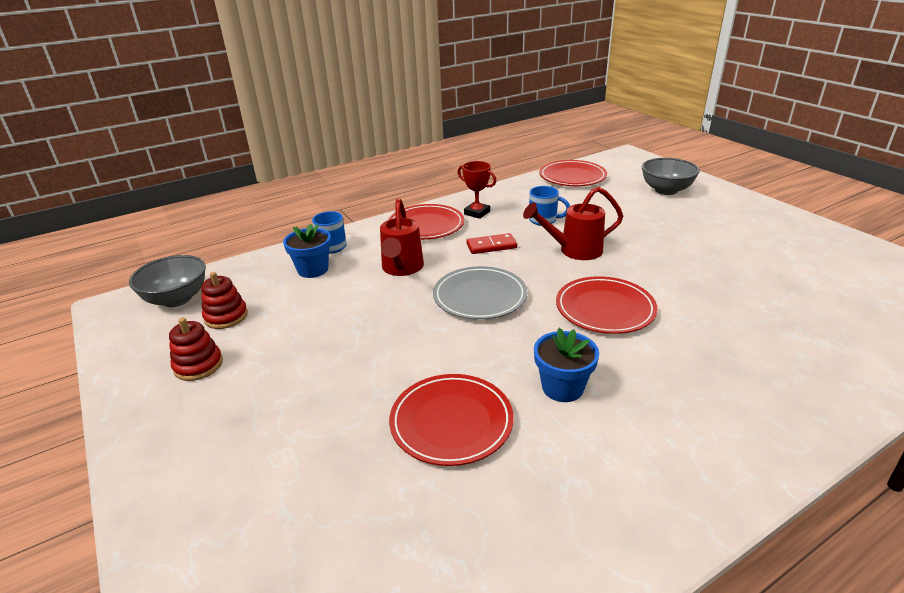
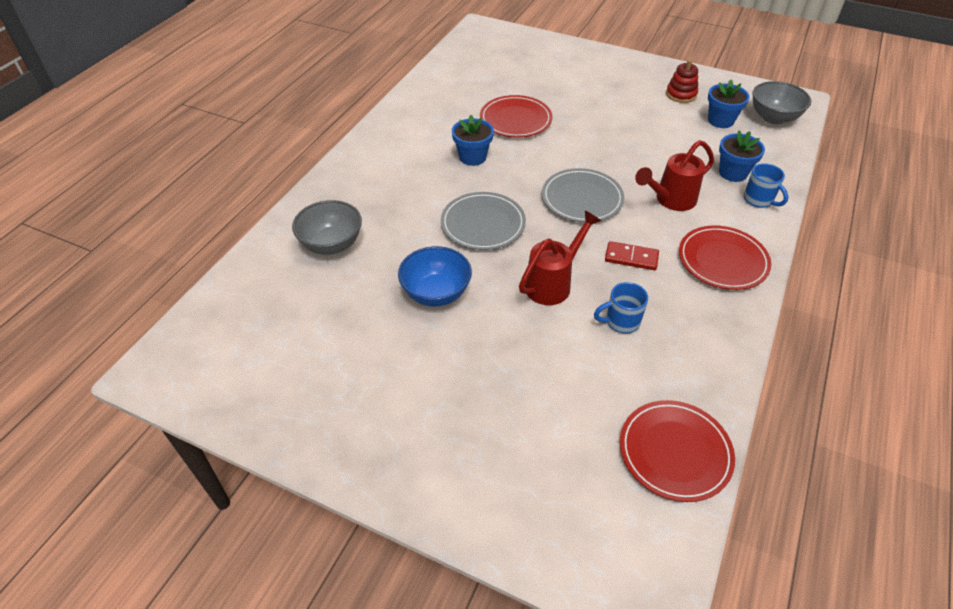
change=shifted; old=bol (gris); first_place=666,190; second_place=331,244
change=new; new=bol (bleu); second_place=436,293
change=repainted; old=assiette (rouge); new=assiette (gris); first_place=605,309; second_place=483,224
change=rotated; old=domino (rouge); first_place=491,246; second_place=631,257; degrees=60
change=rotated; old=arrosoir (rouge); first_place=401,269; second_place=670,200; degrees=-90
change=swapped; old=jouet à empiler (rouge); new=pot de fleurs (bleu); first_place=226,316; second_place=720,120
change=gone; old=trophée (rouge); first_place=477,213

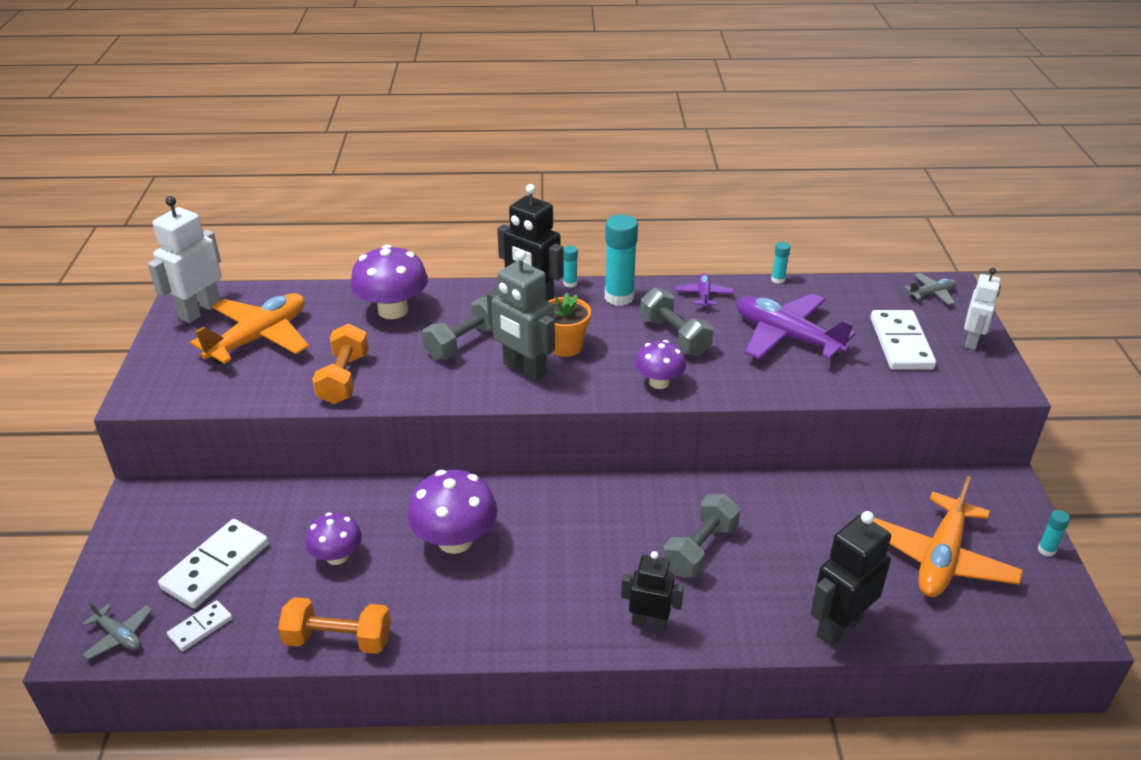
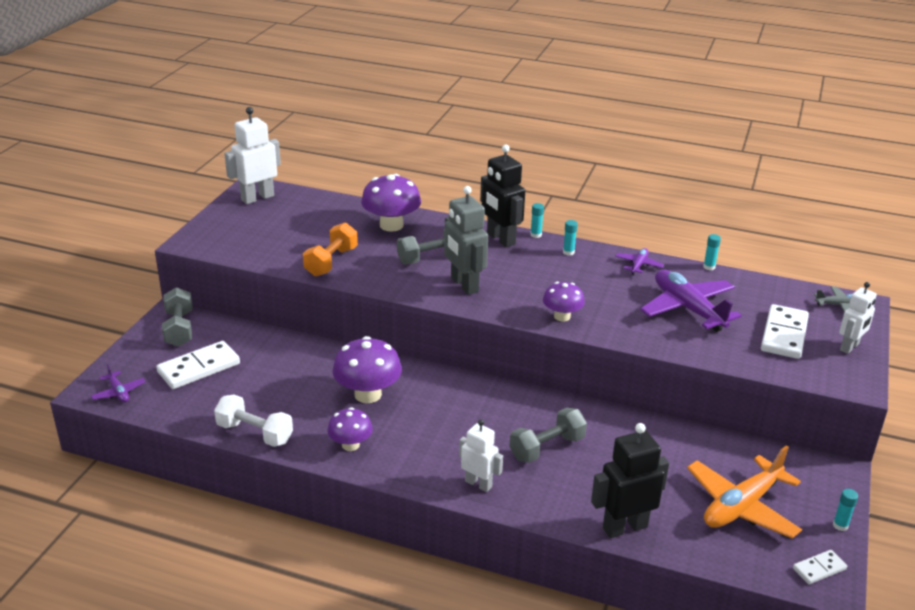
change=repainted; old=avion (gris); new=avion (violet); first_place=119,636; second_place=118,392
change=shifted; old=haltère (gris); first_place=674,336; second_place=179,329
change=repainted; old=haltère (orange); new=haltère (blanc); first_place=338,639; second_place=255,433
change=shifted; old=champignon (violet); first_place=337,556; second_place=350,445
change=repainted; old=robot (noir); new=robot (blanc); first_place=649,623; second_place=478,484
change=scaled; old=bâton de colle (turquoise); first_place=619,297; second_place=568,252; factor=0.48
change=shifted; old=domino (blanc); first_place=200,627; second_place=819,569
change=gone; old=avion (orange); first_place=259,338
change=gone; old=pot de fleurs (orange); first_place=565,346

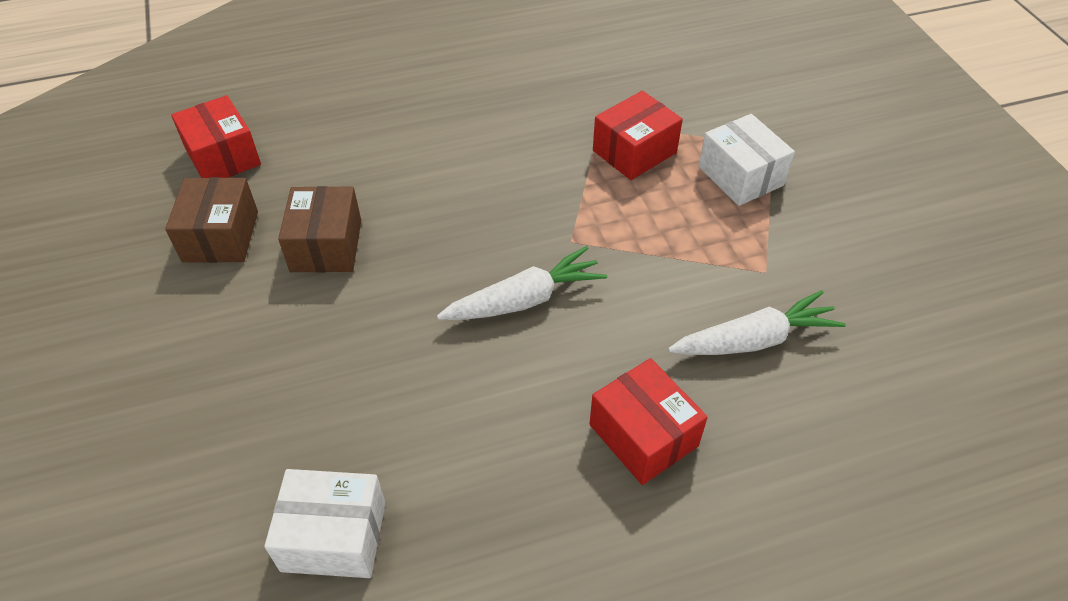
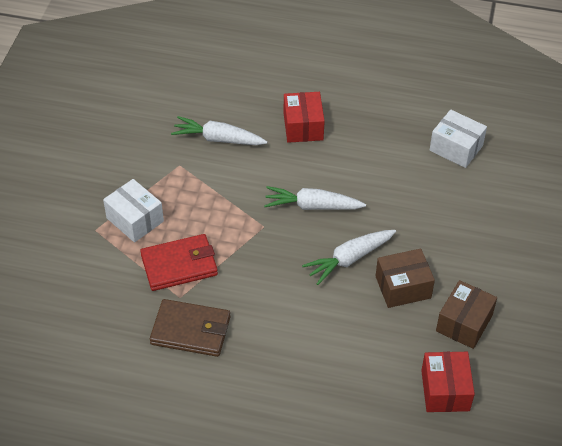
change=rotated; old=boîte (blanc); first_place=740,176; second_place=135,220; degrees=-45
change=swapped; old=boîte (rouge); new=portefeuille (rouge); first_place=634,152; second_place=179,265
change=new; new=portefeuille (marron); second_place=191,330
change=new; new=carotte (blanc); second_place=349,259
change=rotated; old=boîte (marron); first_place=326,246; second_place=403,287; degrees=45

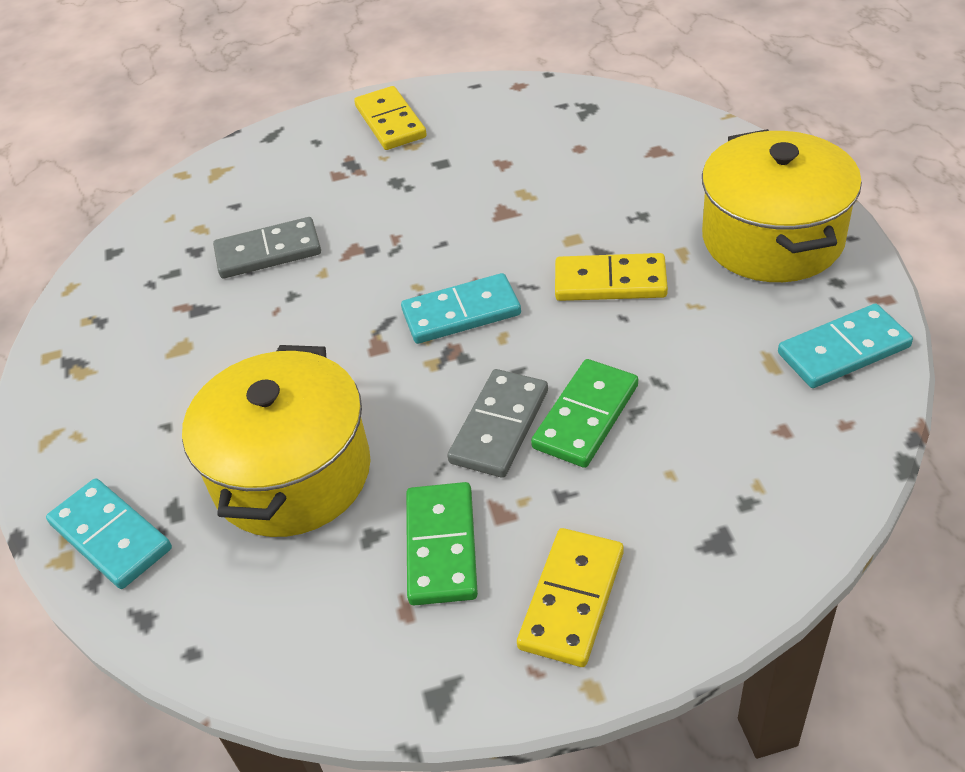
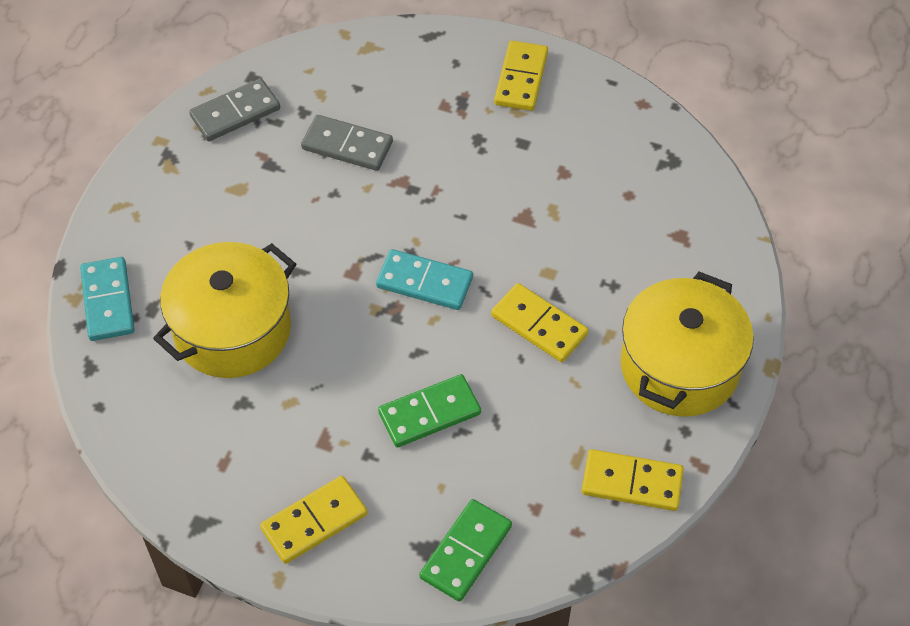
change=shifted; old=domino (gris); first_place=500,426; second_place=235,113
change=shifted; old=domino (vert); first_place=441,546; second_place=465,552
change=repainted; old=domino (turquoise); new=domino (jaune); first_place=843,350; second_place=632,483

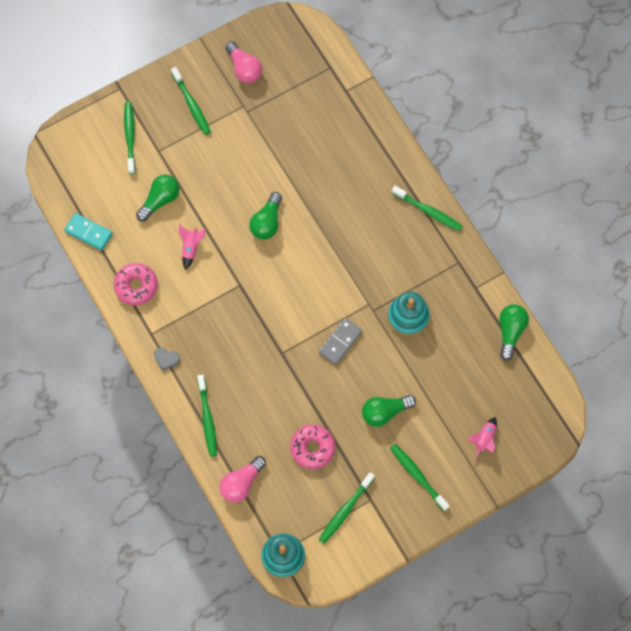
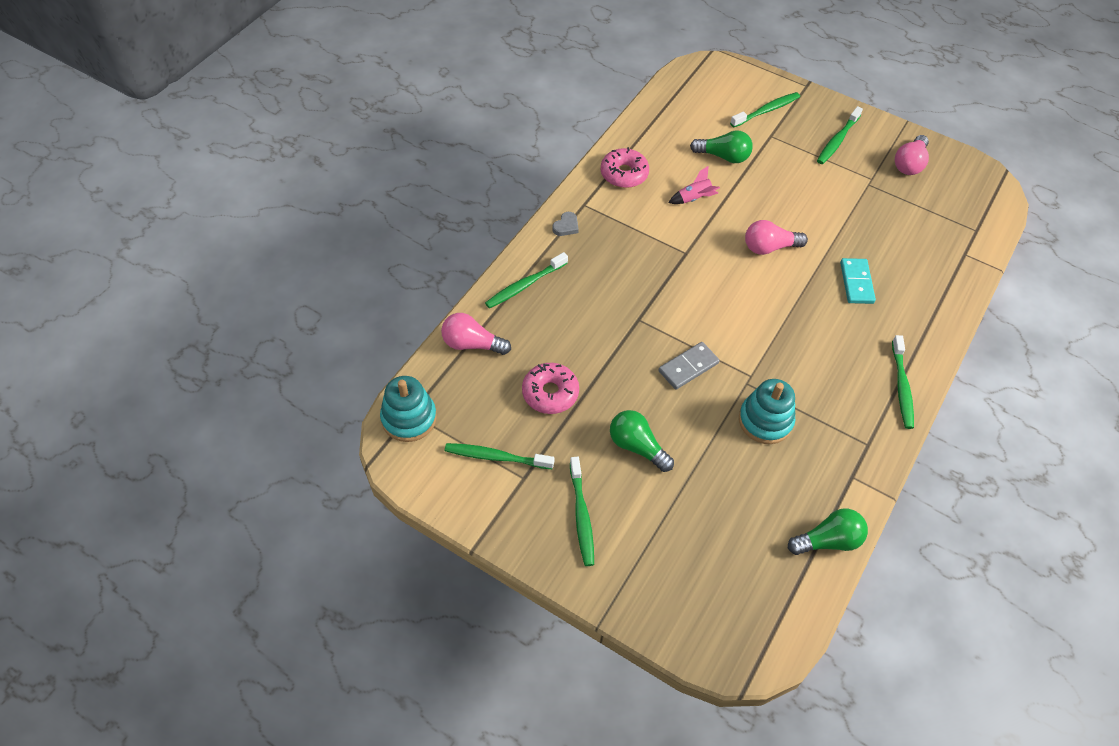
change=rotated; old=cœur (gris); first_place=166,359; second_place=566,226; degrees=-135
change=rotated; old=brosse à dents (vert); first_place=417,476; second_place=581,516; degrees=150
change=rotated; old=domino (gris); first_place=340,342; second_place=688,367; degrees=-45
change=repainted; old=ampoule (vert); new=ampoule (rose); first_place=267,222; second_place=769,247
change=shifted; old=domino (turquoise); first_place=88,232; second_place=856,283
change=gone; old=fusée (rose); first_place=484,439

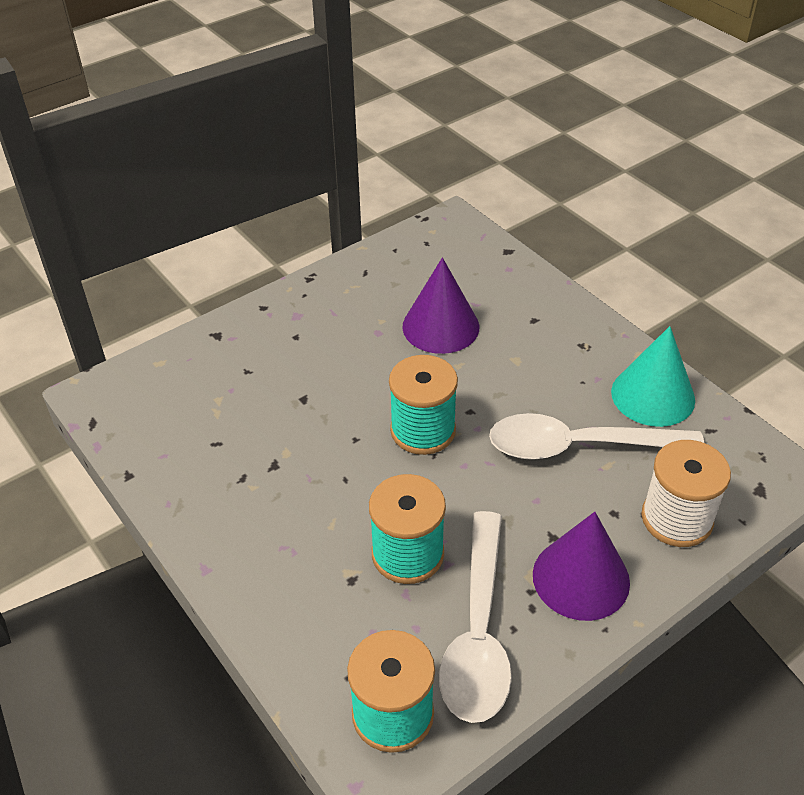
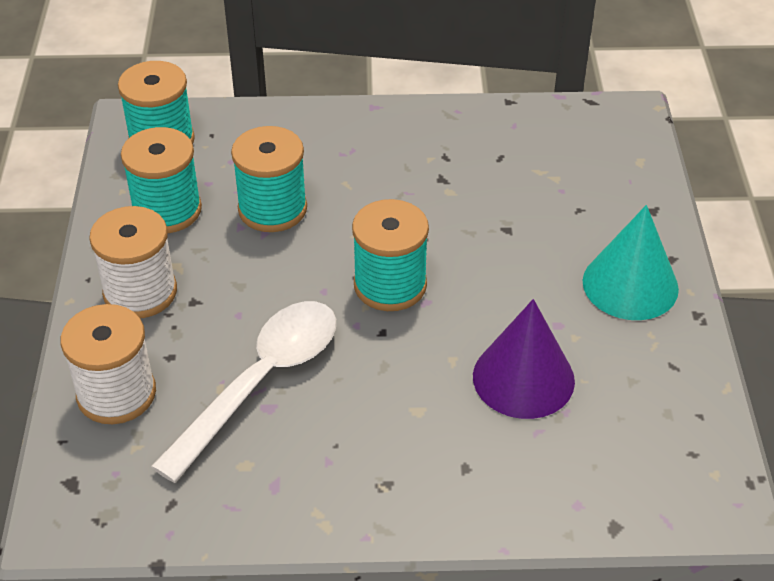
change=swapped; old=cône (violet); new=bobine (blanc); first_place=581,578; second_place=140,292
change=swapped; old=cuillère (blanc); new=bobine (turquoise); first_place=478,632; second_place=167,210
change=shifted; old=cône (turquoise); first_place=653,395; second_place=630,285

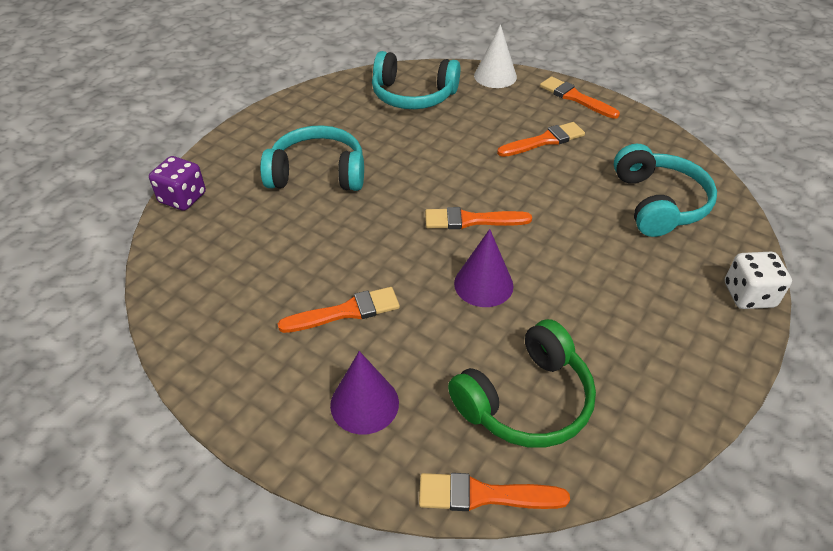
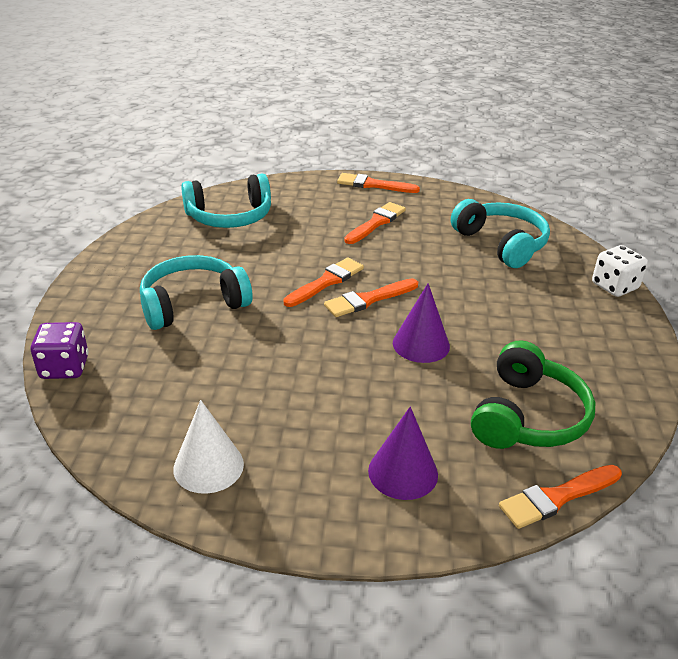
change=shifted; old=cône (blanc); first_place=495,76; second_place=208,466
change=shifted; old=pinceau (orange); first_place=346,312; second_place=326,282

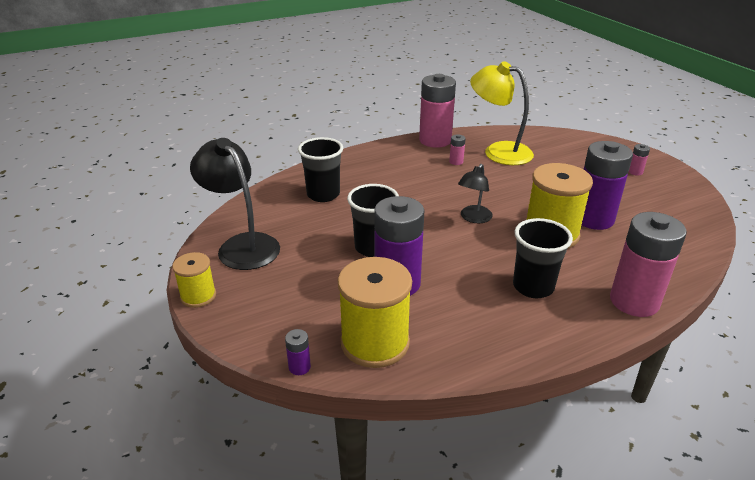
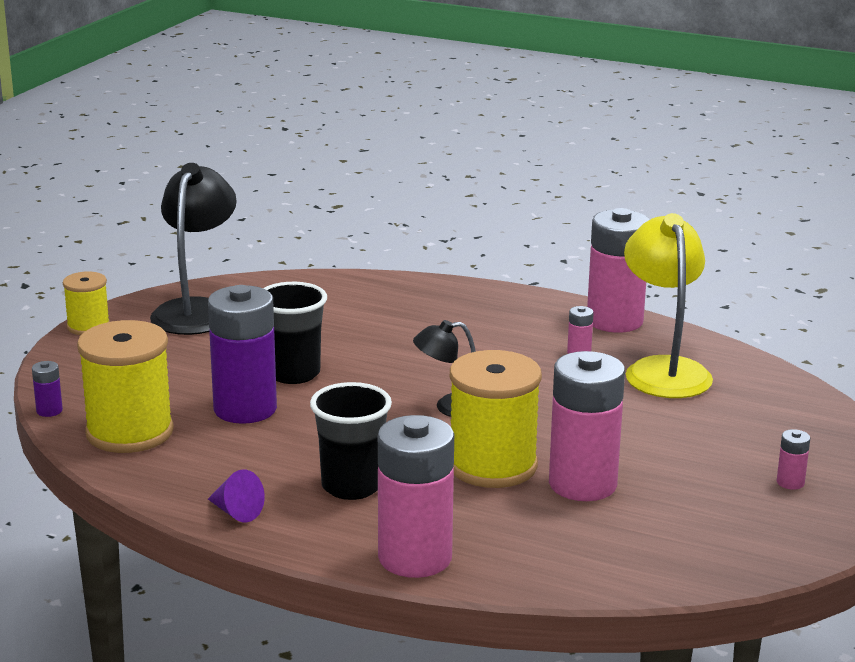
change=new; new=cône (violet); second_place=236,512
change=repainted; old=pile (violet); new=pile (rose); first_place=593,219; second_place=582,484
change=gone; old=gobelet (noir); first_place=323,194

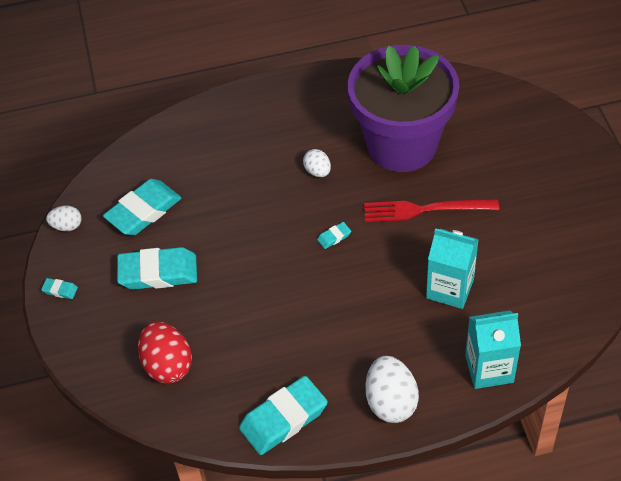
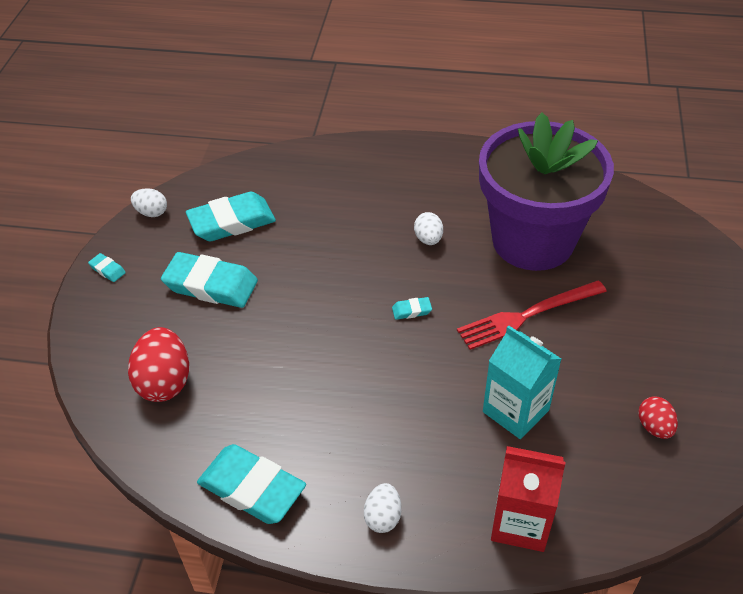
change=rotated; old=gomme (turquoise); first_place=283,419; second_place=252,488; degrees=45
change=scaled; old=œuf (blanc); first_place=391,402; second_place=383,517; factor=0.56
change=rotated; old=fourchette (rouge); first_place=425,209; second_place=528,315; degrees=-45
change=repainted; old=brique de lait (turquoise); new=brique de lait (rouge); first_place=489,368; second_place=520,522
change=new; new=œuf (rouge); second_place=654,427

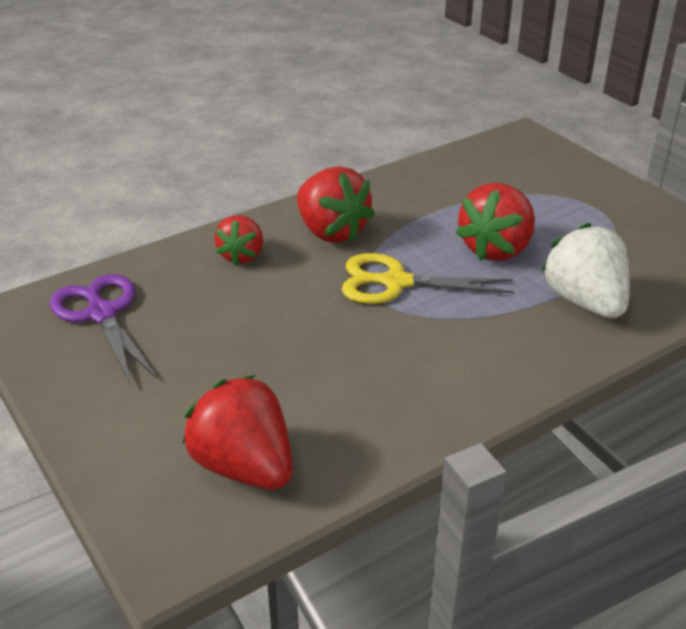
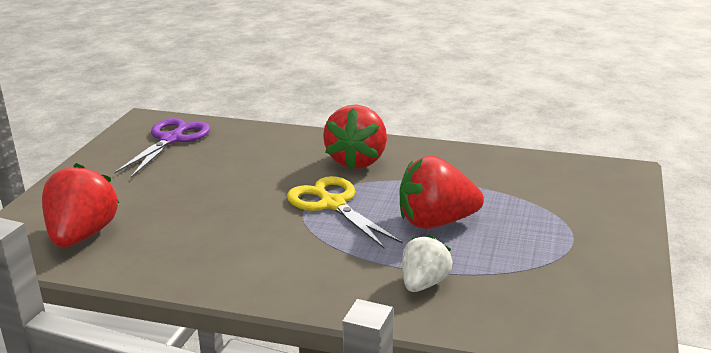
change=scaled; old=fraise (blanc); first_place=585,302; second_place=424,283; factor=0.63
change=gone; old=fraise (rouge); first_place=242,256

